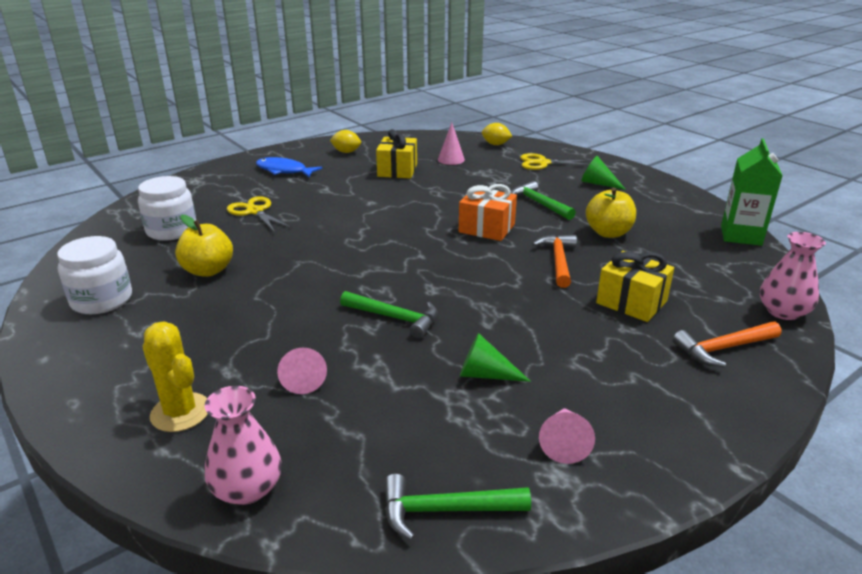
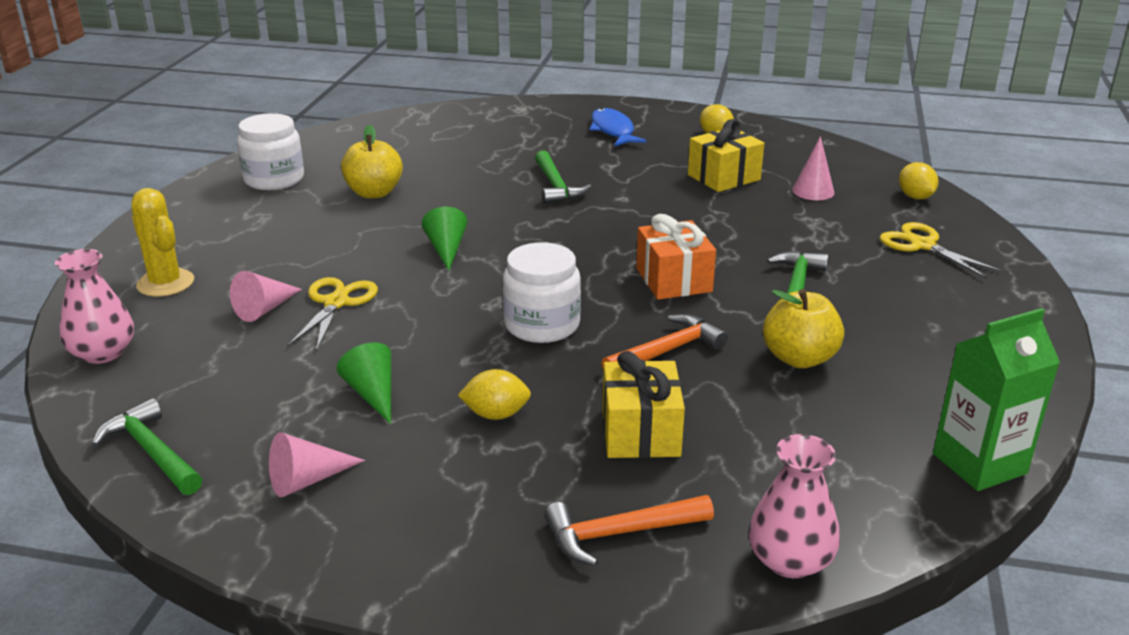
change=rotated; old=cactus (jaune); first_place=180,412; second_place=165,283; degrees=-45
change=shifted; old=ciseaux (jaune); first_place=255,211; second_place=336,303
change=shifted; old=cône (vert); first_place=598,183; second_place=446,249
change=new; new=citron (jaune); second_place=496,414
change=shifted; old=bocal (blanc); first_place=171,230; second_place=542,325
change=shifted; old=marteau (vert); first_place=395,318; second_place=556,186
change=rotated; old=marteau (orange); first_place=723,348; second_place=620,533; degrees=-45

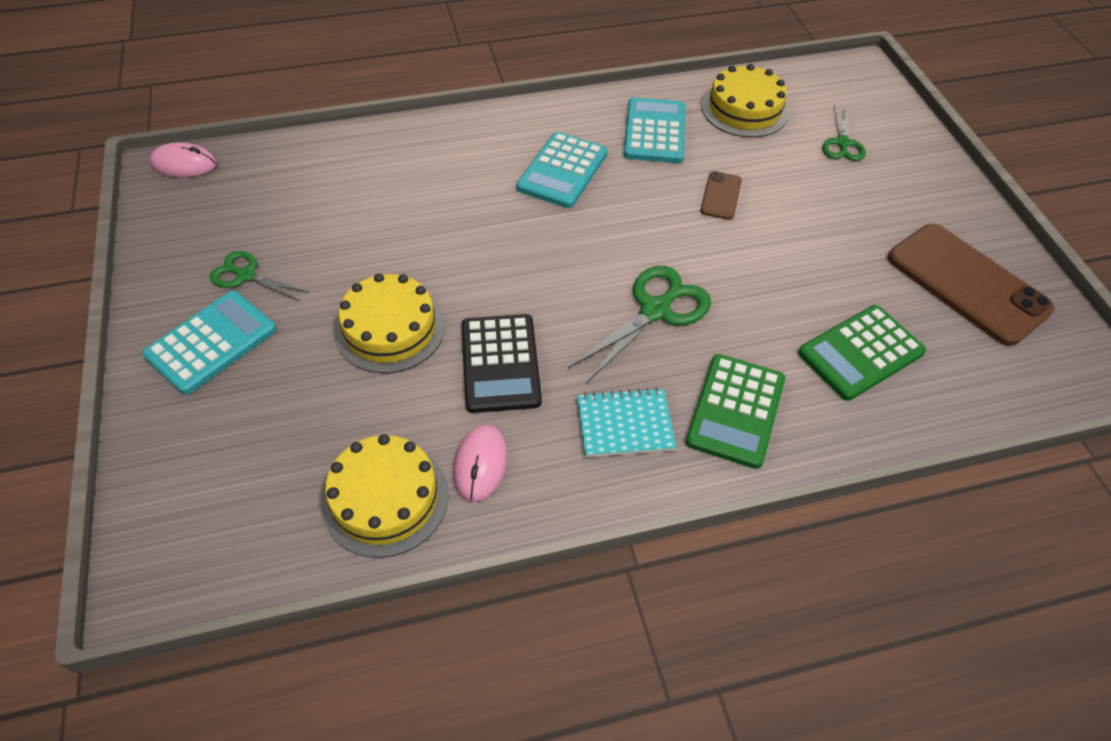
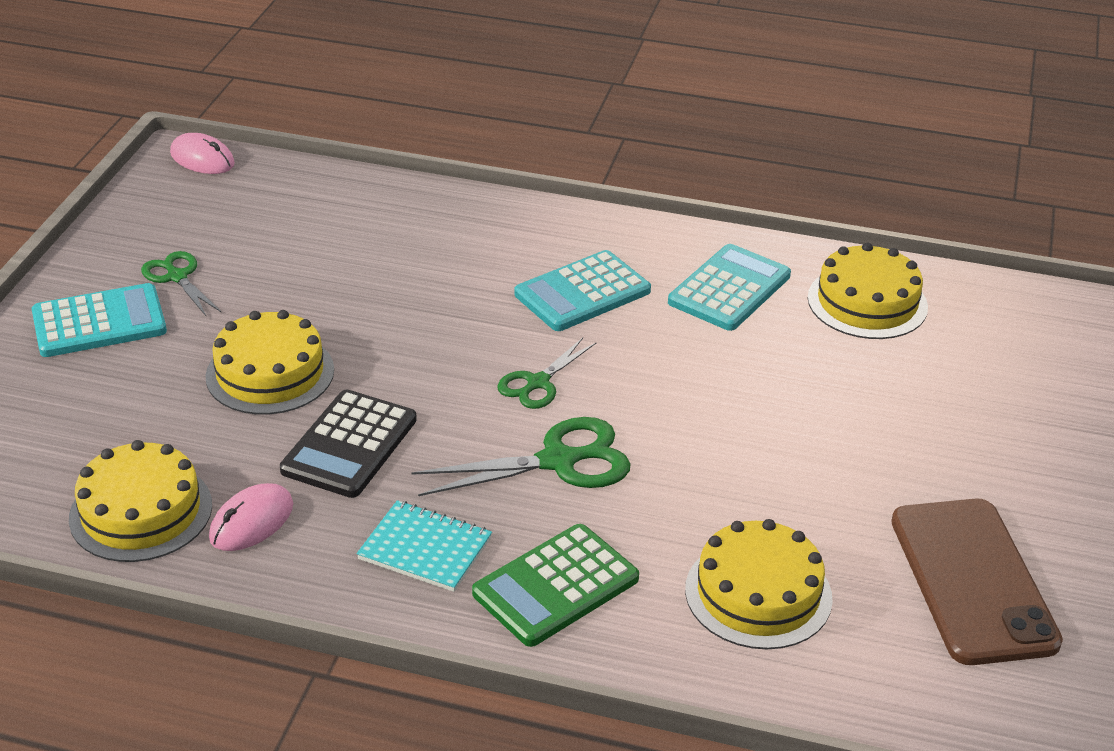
change=shifted; old=ciseaux (vert); first_place=842,143; second_place=538,383
change=swapped; old=calculatrice (vert); new=gâteau (jaune); first_place=860,353; second_place=758,593
change=gone; old=téléphone (marron); first_place=721,196

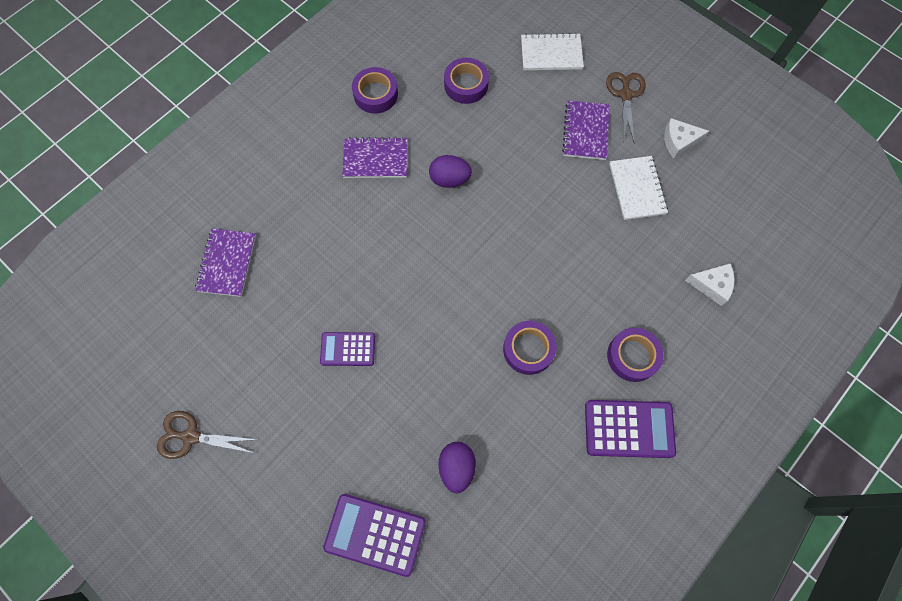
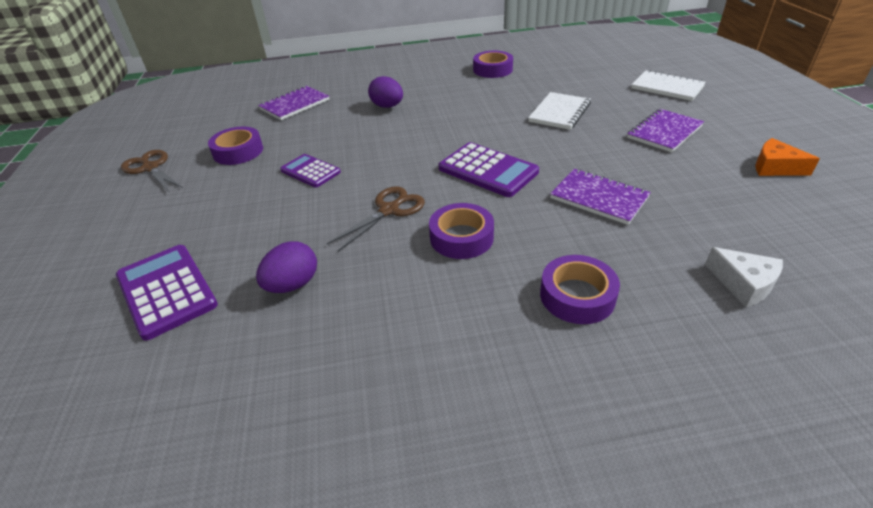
change=shifted; old=ruban adhésif (violet); first_place=466,85; second_place=238,152
change=shifted; old=ciseaux (marron); first_place=625,95; second_place=389,210
change=shifted; old=œuf (violet); first_place=449,179; second_place=387,106
change=shifted; old=calculatrice (violet); first_place=629,429; second_place=488,170
change=shifted; old=carnet (blanc); first_place=637,189; second_place=559,112
change=shifted; old=carnet (violet); first_place=375,159; second_place=599,198
change=repainted; old=fromage (blanc); new=fromage (orange); first_place=679,141; second_place=775,167

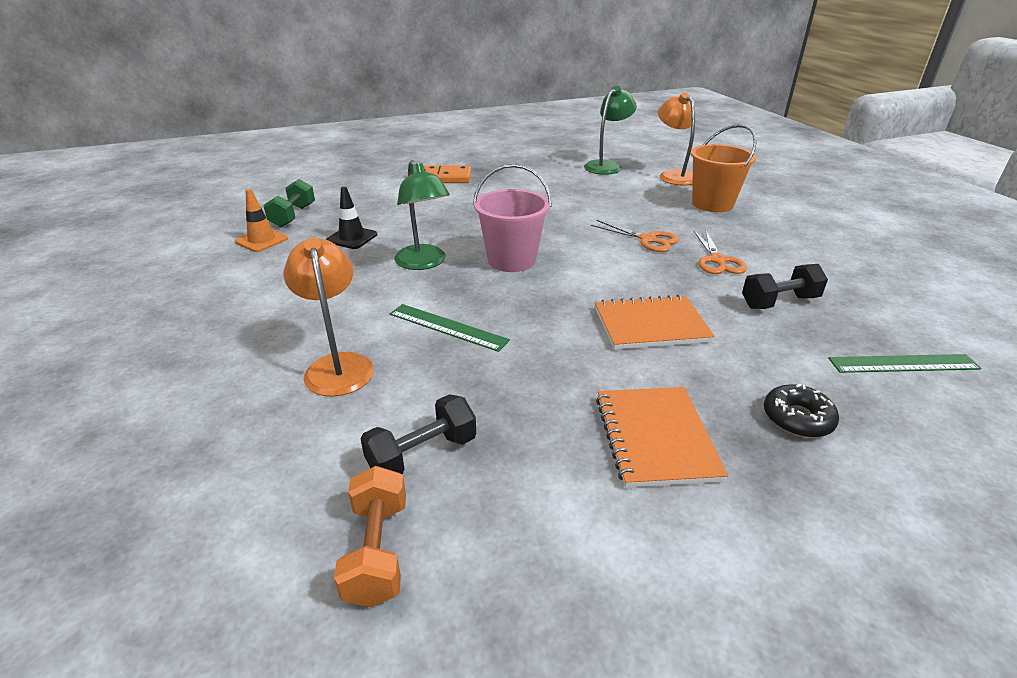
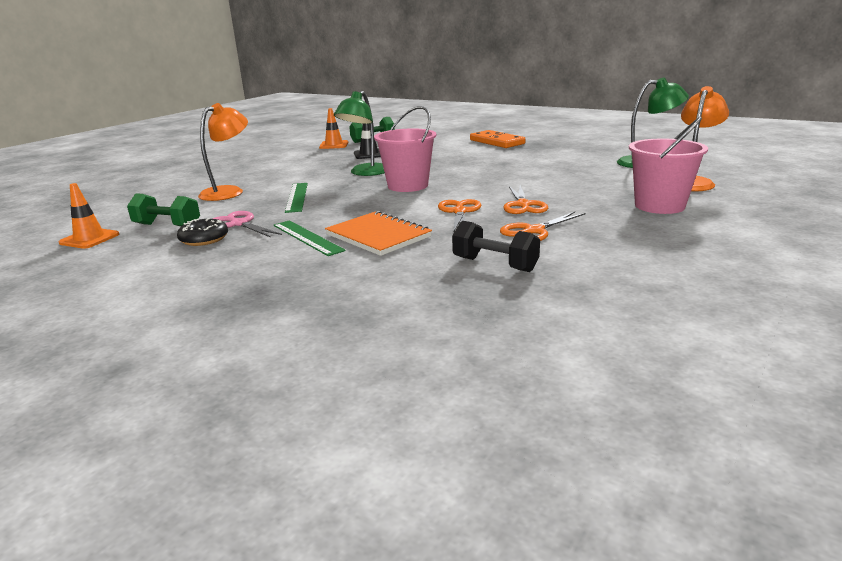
change=swapped; old=haltère (orange); new=cône de chantier (orange); first_place=377,551; second_place=89,239
change=repainted; old=haltère (noir); new=haltère (vert); first_place=422,454; second_place=167,226
change=shifted; old=beignet (noir); first_place=797,418; second_place=204,239
change=new; new=ciseaux (rose); second_place=239,224
change=shifted; old=règle (vert); first_place=903,364; second_place=307,237
change=new; new=ciseaux (orange); second_place=459,212
change=repainted; old=seau (orange); new=seau (rose); first_place=712,204; second_place=659,206
change=gone; old=carnet (orange); first_place=655,437

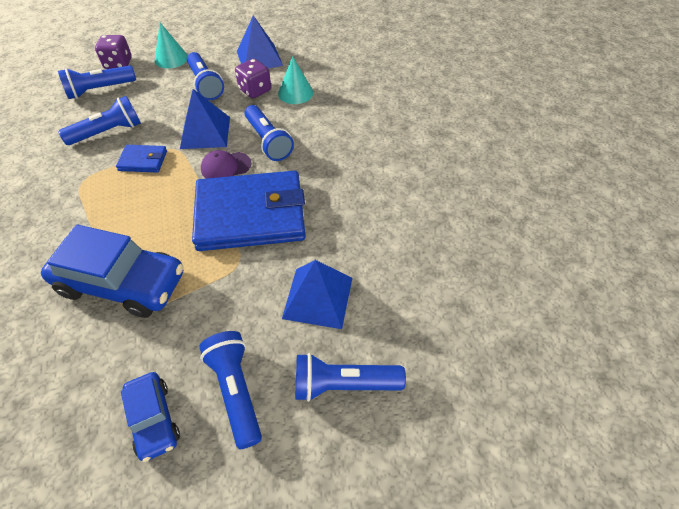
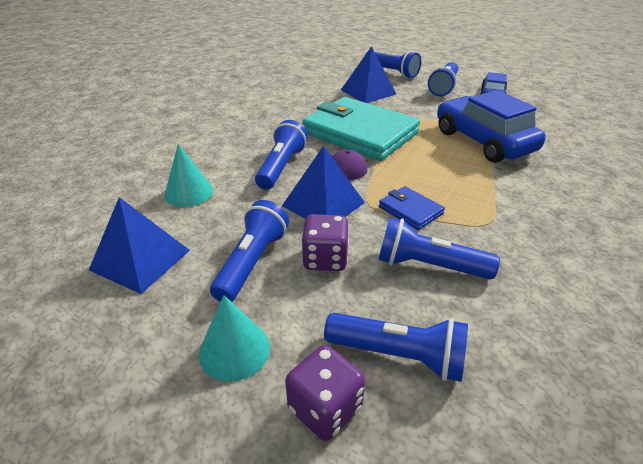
change=shifted; old=dé (violet); first_place=255,90; second_place=325,259
change=repainted; old=portefeuille (bleu); new=portefeuille (turquoise); first_place=250,215; second_place=360,133

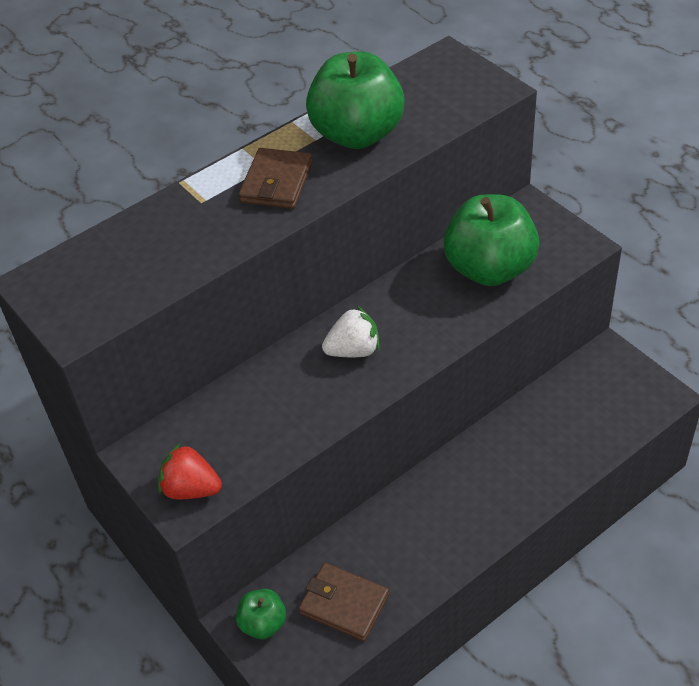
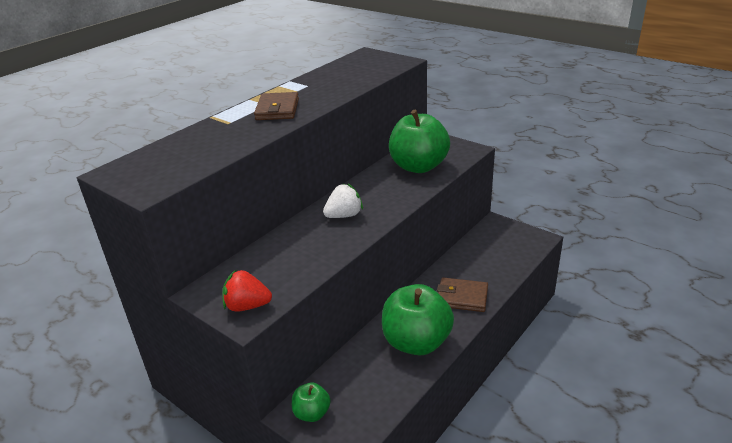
change=shifted; old=pomme (vert); first_place=357,134; second_place=416,342
change=shifted; old=portefeuille (marron); first_place=344,604; second_place=462,297

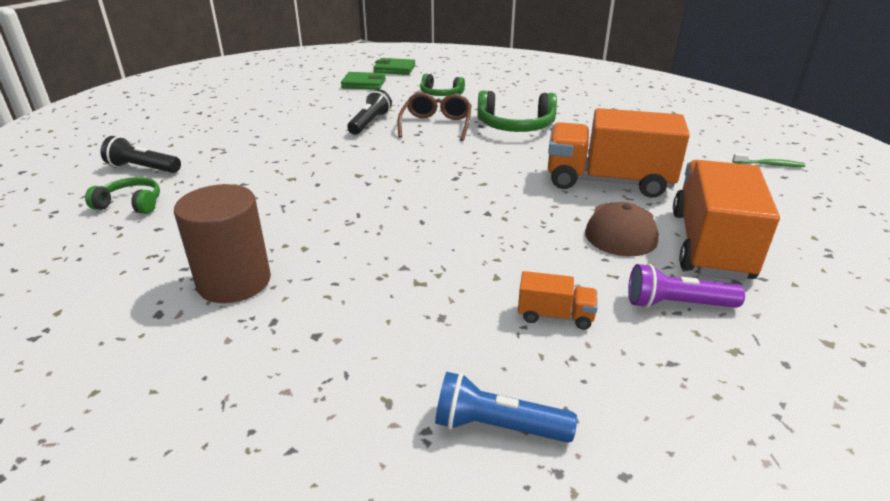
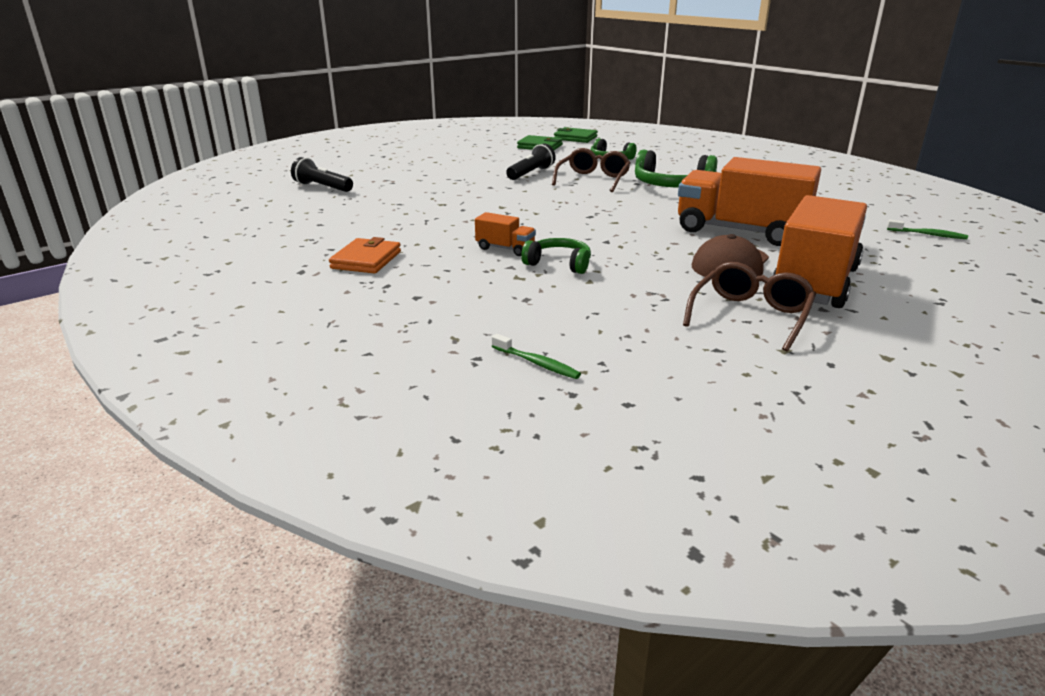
change=swapped; old=cylindre (marron); new=portefeuille (orange); first_place=234,281; second_place=366,260
change=shifted; old=camion (orange); first_place=555,316; second_place=505,249
change=swapped; old=lampe de poche (bleu); new=brosse à dents (vert); first_place=497,426; second_place=537,363
change=shifted; old=casque audio (vert); first_place=131,204; second_place=559,264
change=swapped; old=lampe de poche (violet); new=lunettes (marron); first_place=677,304; second_place=750,316

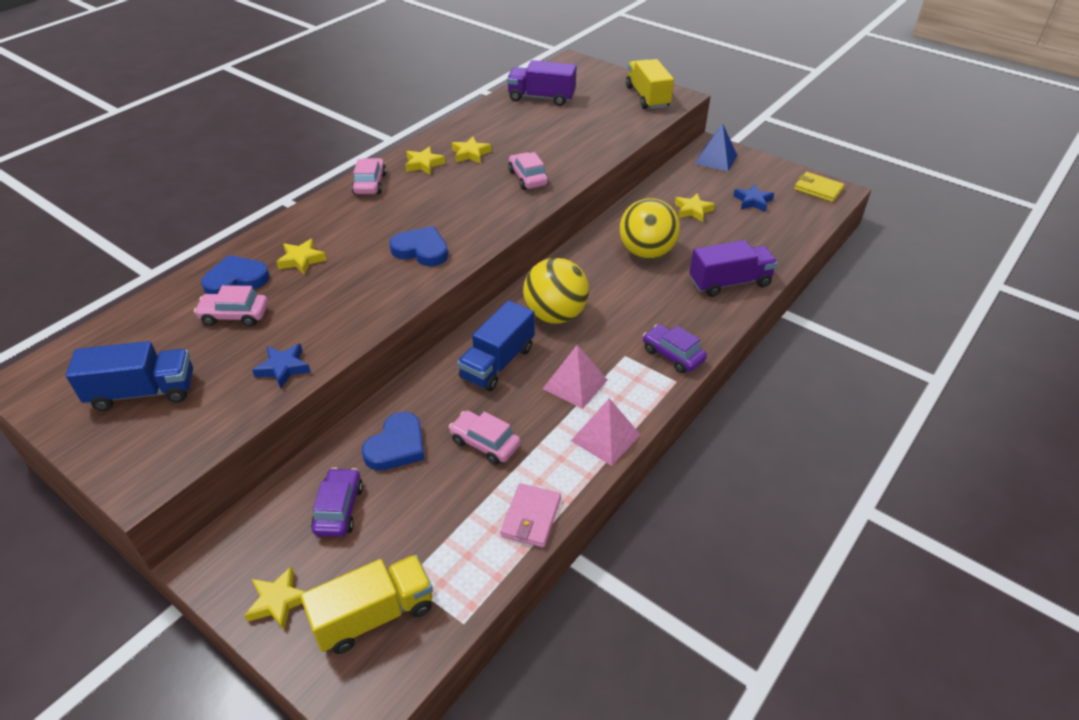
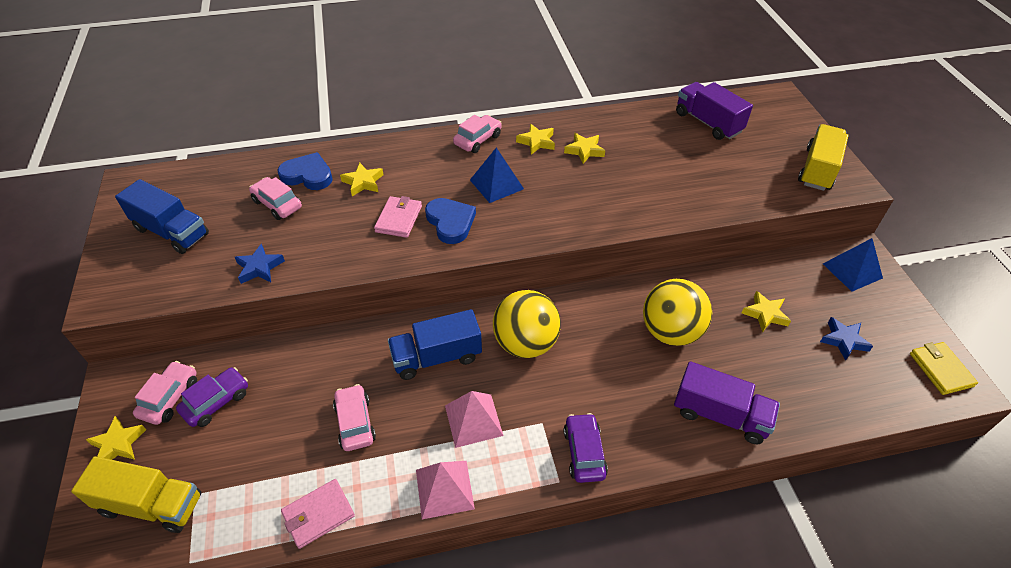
change=shifted; old=voiture (rose); first_place=528,178; second_place=170,398
change=new; new=portefeuille (rose); second_place=399,219
change=new; new=pyramide (bleu); second_place=496,184
change=gone; old=cœur (bleu); first_place=397,446

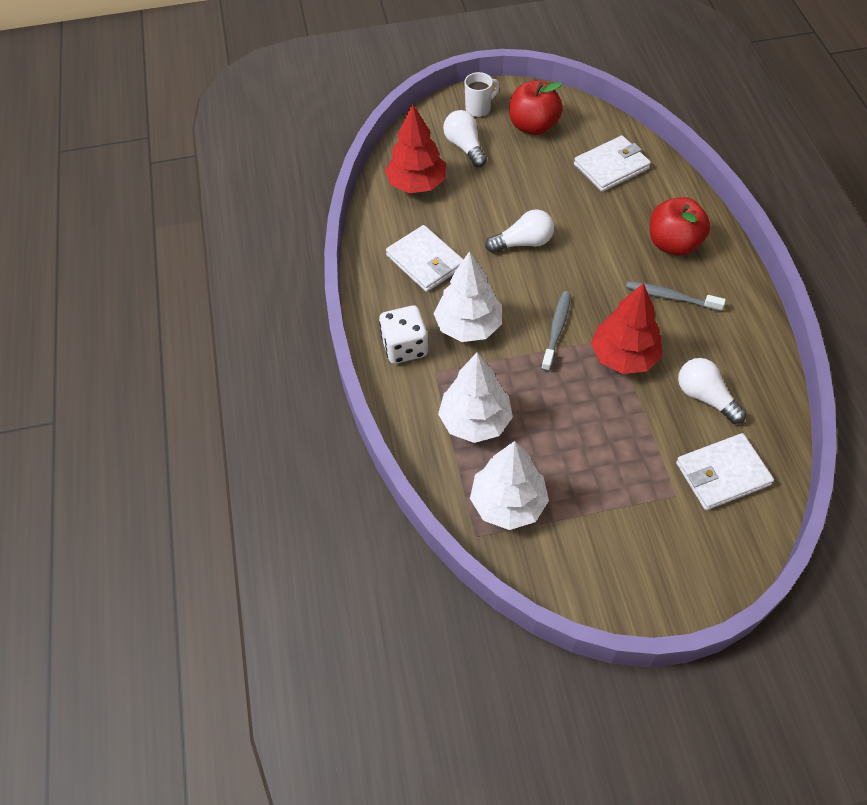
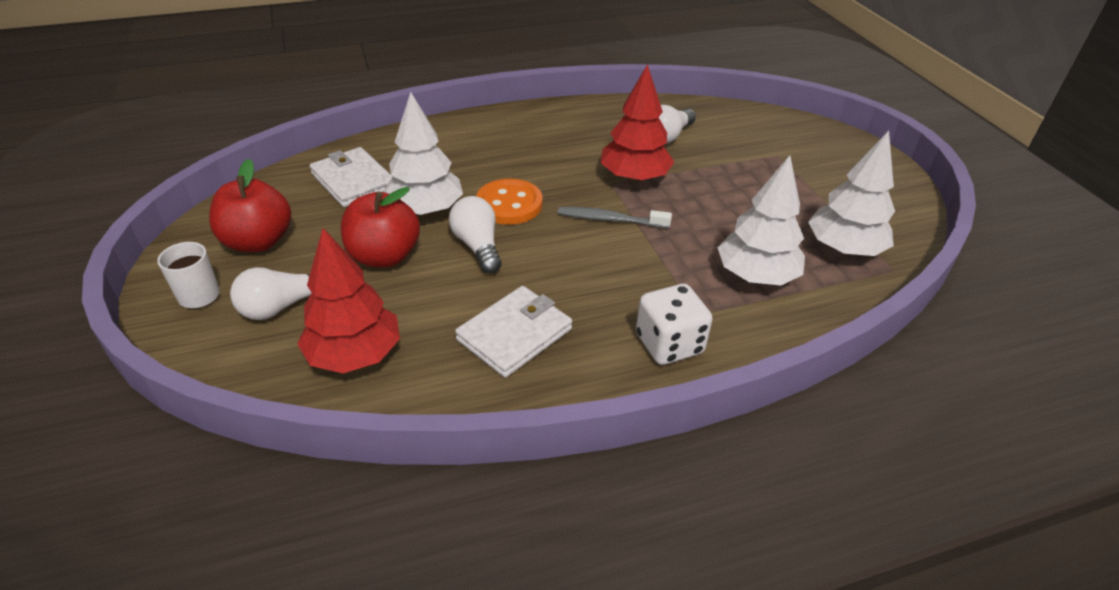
change=shifted; old=pomme (rouge); first_place=673,244; second_place=384,256
change=shifted; old=arbre (blanc); first_place=468,326; second_place=425,210
change=new; new=bouton (orange); second_place=509,204
change=gone; old=brosse à dents (gris); first_place=671,297
change=gone; old=portefeuille (blanc); first_place=722,474

